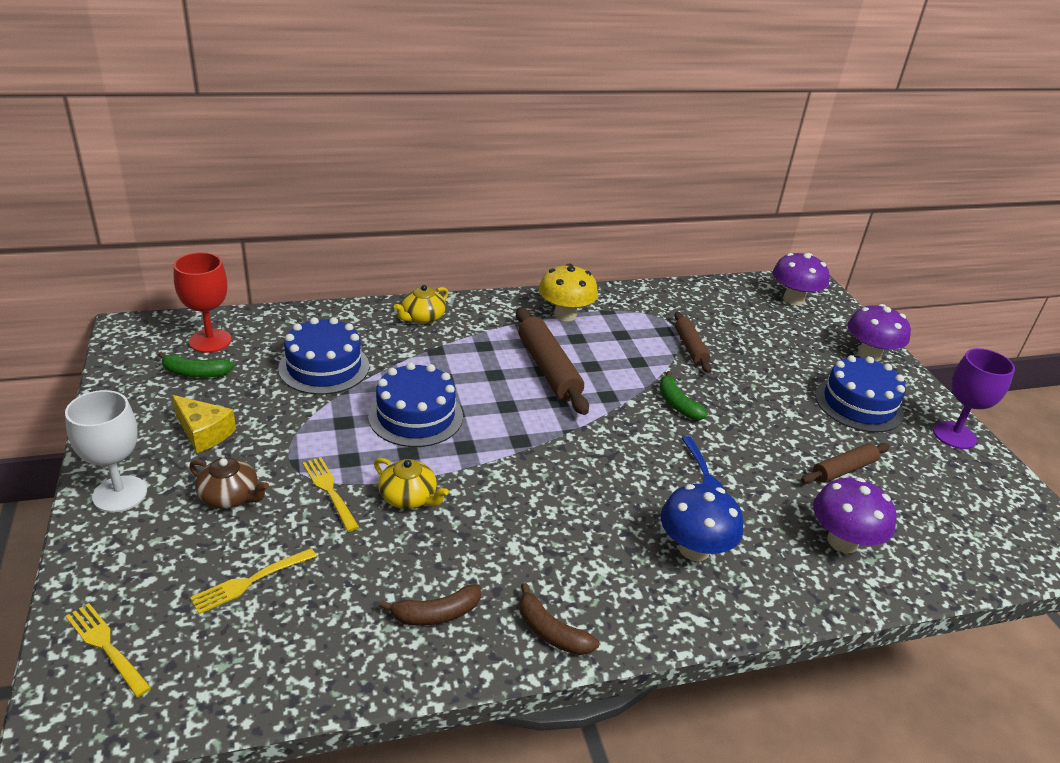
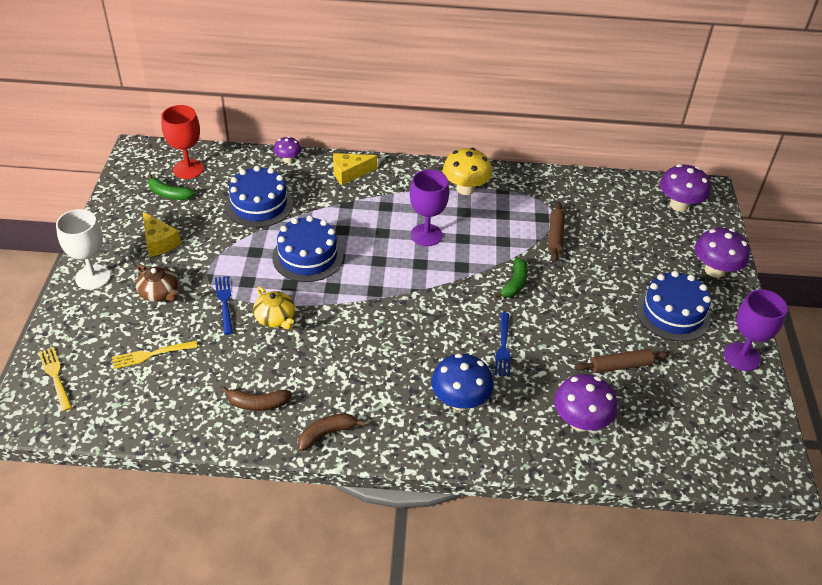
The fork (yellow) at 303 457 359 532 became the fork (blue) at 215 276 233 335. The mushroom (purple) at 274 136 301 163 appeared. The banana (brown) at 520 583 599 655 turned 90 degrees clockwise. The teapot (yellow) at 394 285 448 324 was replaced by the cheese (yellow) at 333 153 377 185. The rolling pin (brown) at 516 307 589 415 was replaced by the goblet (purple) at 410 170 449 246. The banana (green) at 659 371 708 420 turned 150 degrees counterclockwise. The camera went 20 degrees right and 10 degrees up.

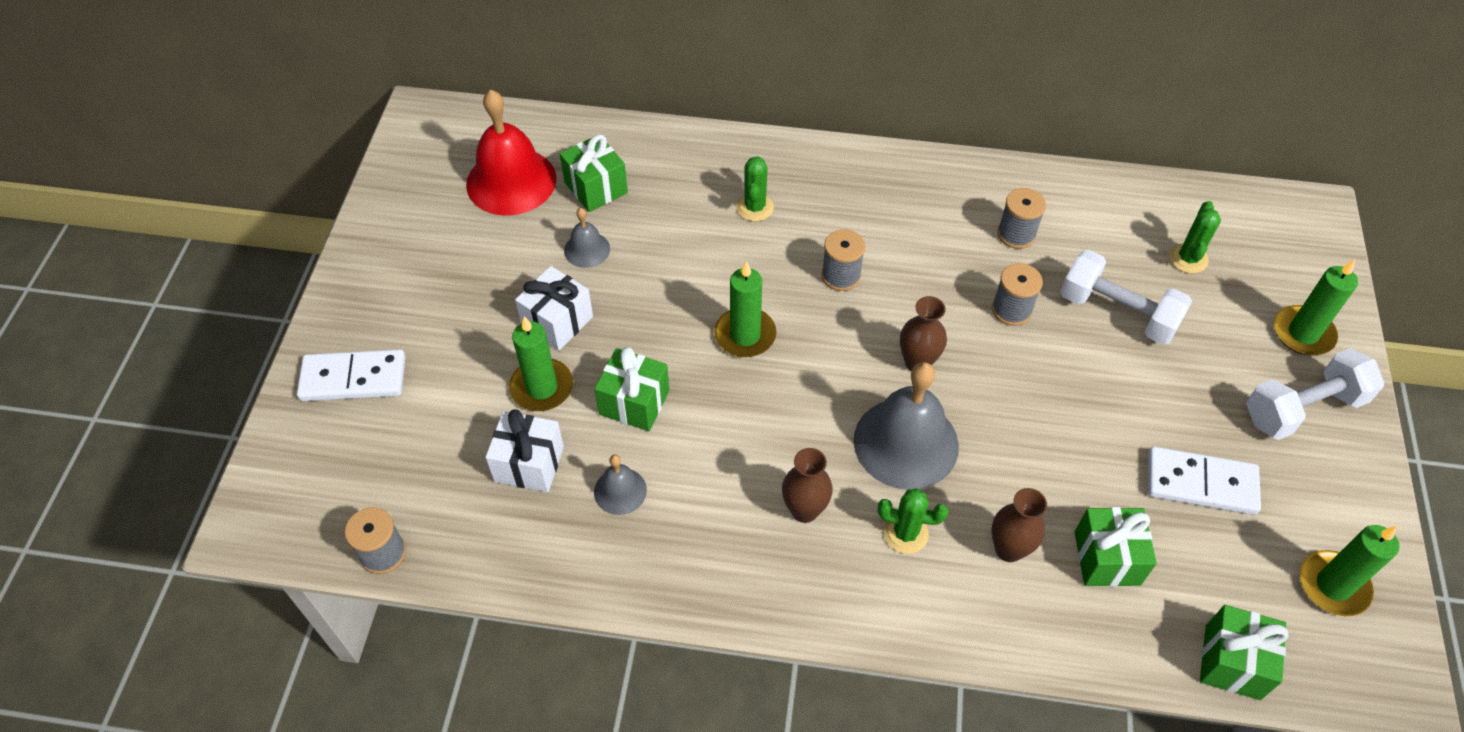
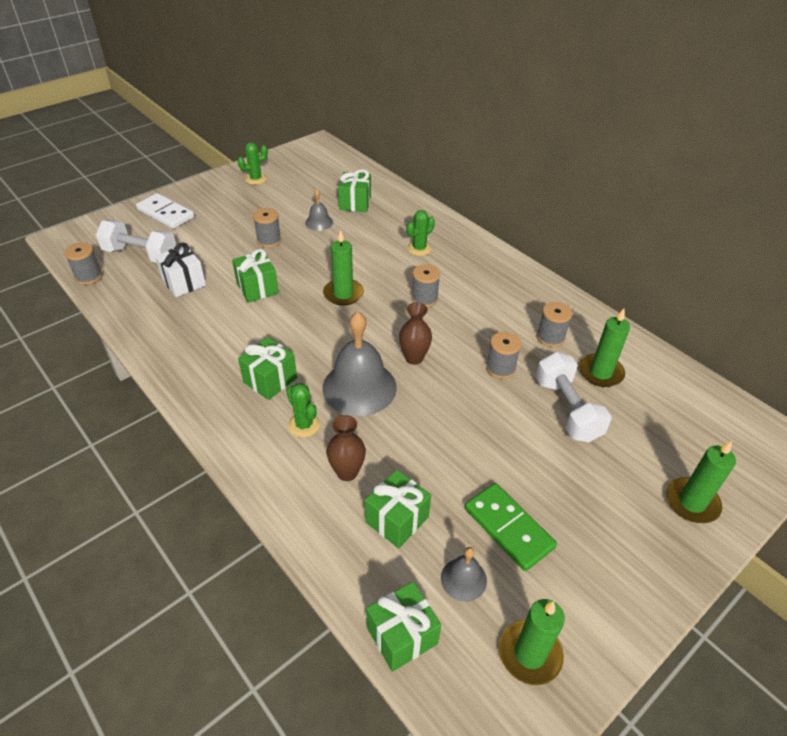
The dumbbell (white) moved from 1246 348 1384 440 to 96 220 176 263. The cactus (green) moved from 1169 201 1221 273 to 237 142 268 185. The vase (brown) at 782 448 833 523 was replaced by the gift (green) at 238 337 297 400. The gift (white) at 515 266 593 351 was replaced by the spool (grey) at 253 208 281 248. The bell (grey) moved from 594 454 647 515 to 441 547 487 602. The domino (white) at 1148 447 1261 515 became the domino (green) at 465 483 557 571. The candle (green) moved from 509 316 573 411 to 579 309 630 387. The bell (red) at 466 89 557 215 disappeared. The camera went 40 degrees right and 10 degrees down.

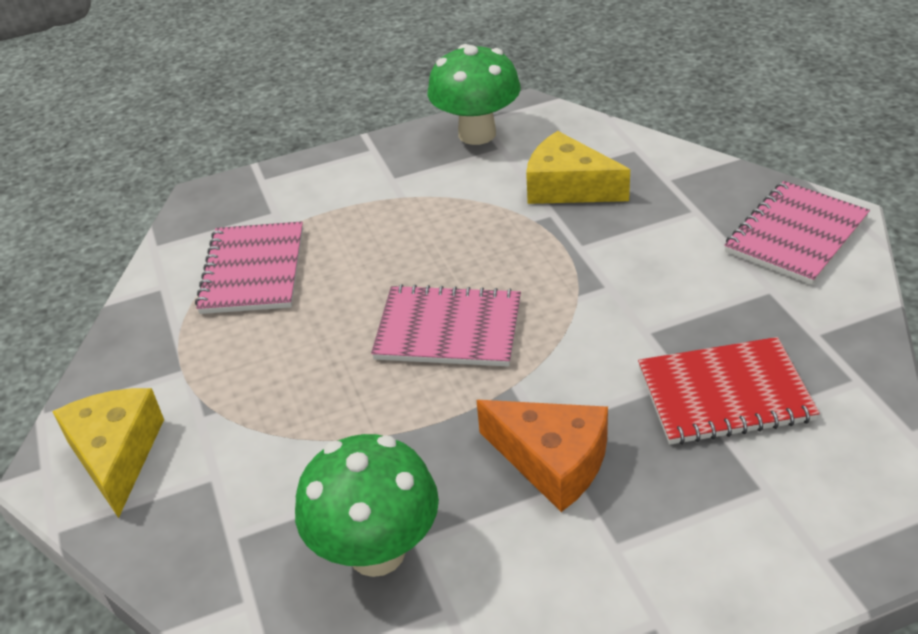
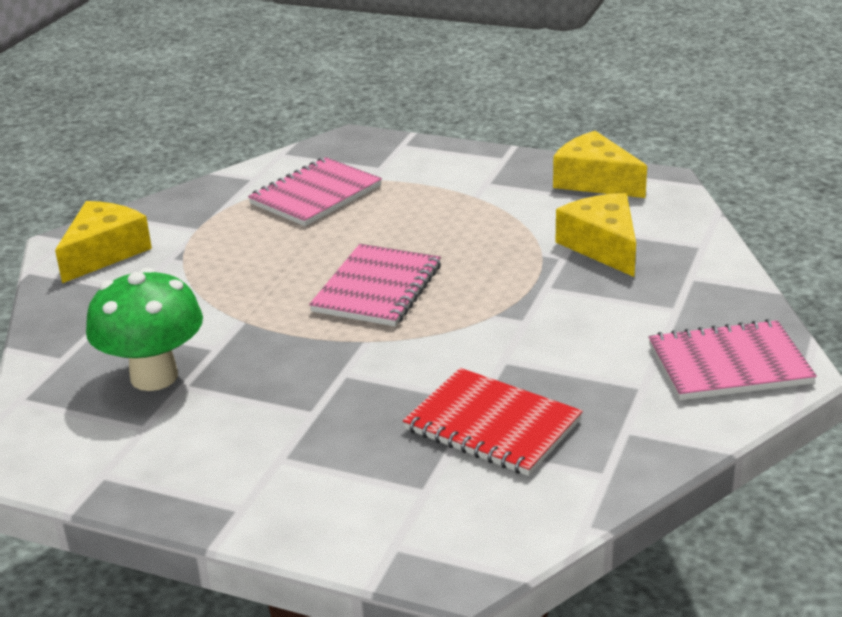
The notebook (pink) at 371 284 521 367 turned 60 degrees clockwise. The mushroom (green) at 427 44 521 145 was replaced by the cheese (yellow) at 553 131 647 198. The cheese (orange) at 476 400 608 512 disappeared. The camera went 40 degrees right and 10 degrees down.

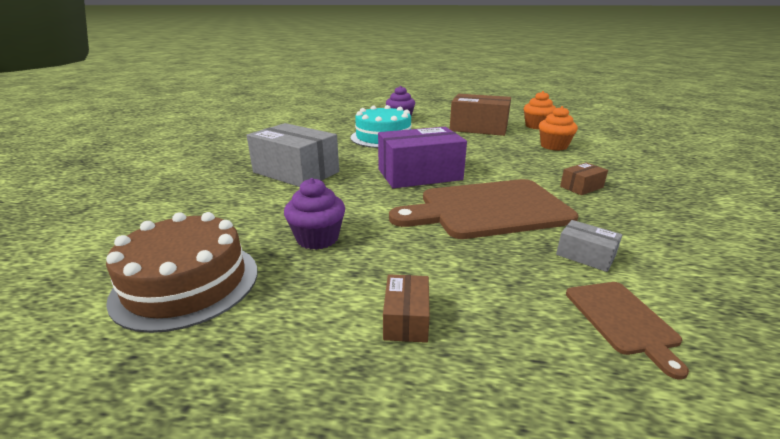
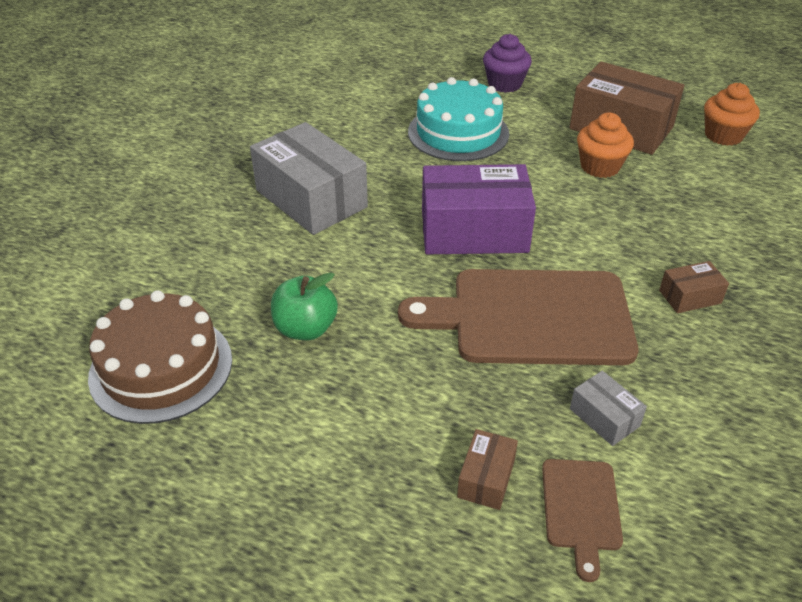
The cupcake (purple) at 284 178 345 250 was replaced by the apple (green) at 271 272 338 340. The box (brown) moved from 383 274 430 343 to 457 429 518 510. The cupcake (orange) moved from 539 106 578 151 to 577 112 634 178. The camera went 15 degrees right and 15 degrees up.

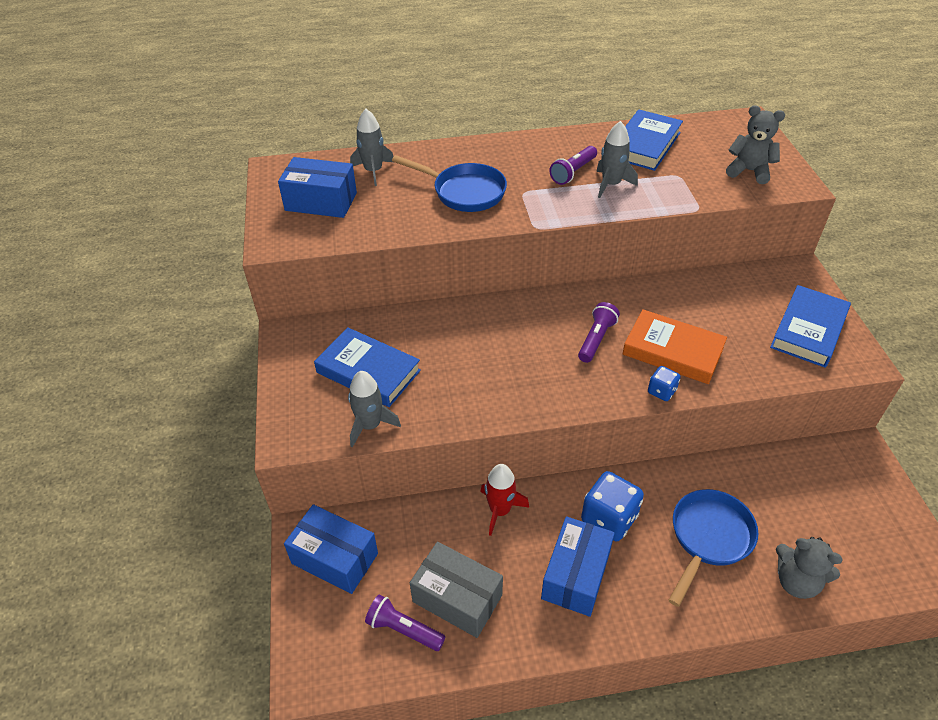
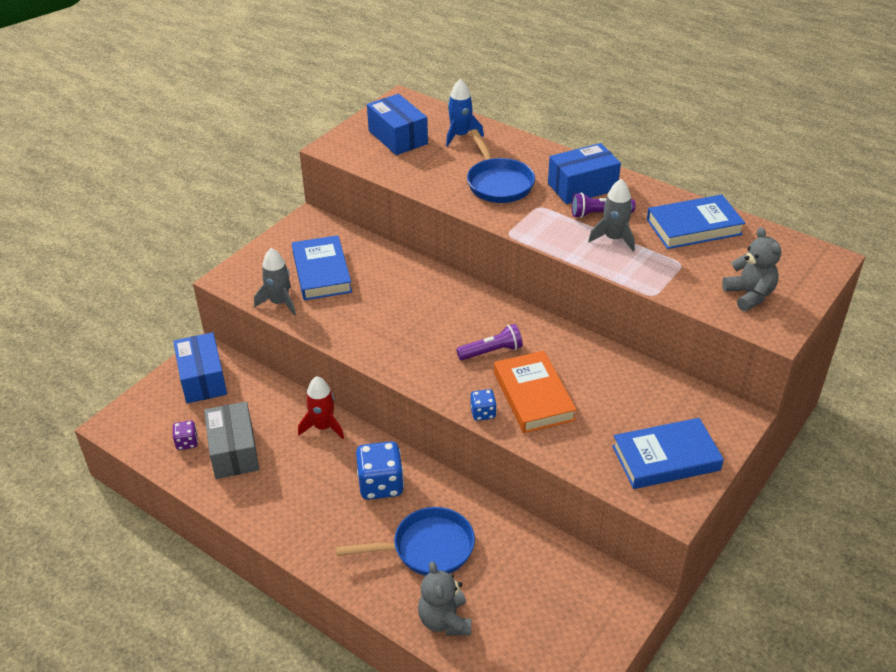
The flashlight (purple) at 365 595 446 651 was replaced by the dice (purple) at 173 420 198 450. The rocket (grey) at 350 109 393 186 became the rocket (blue) at 446 79 484 147. The box (blue) moved from 541 516 615 617 to 548 143 621 204. The camera went 45 degrees right and 5 degrees down.

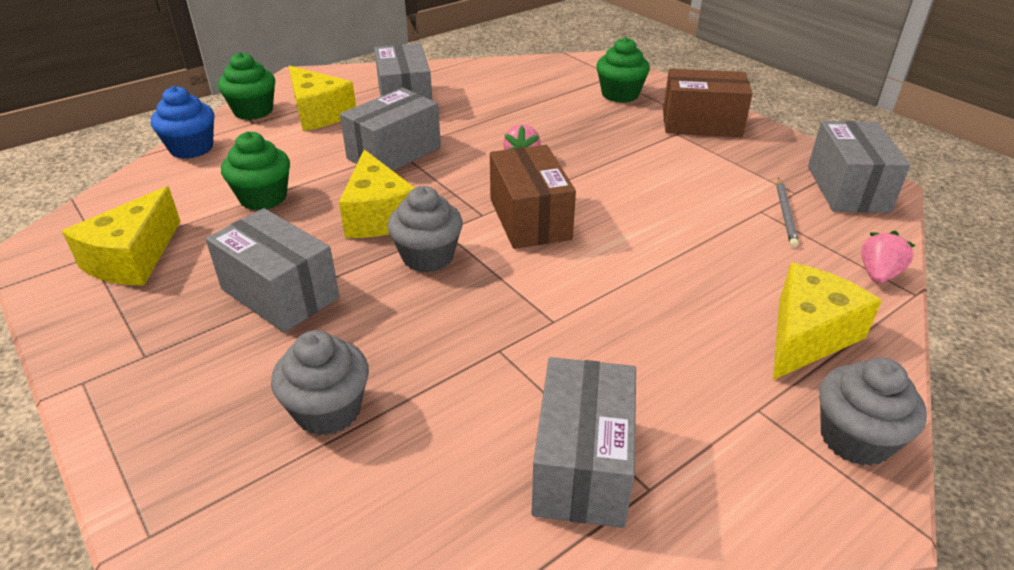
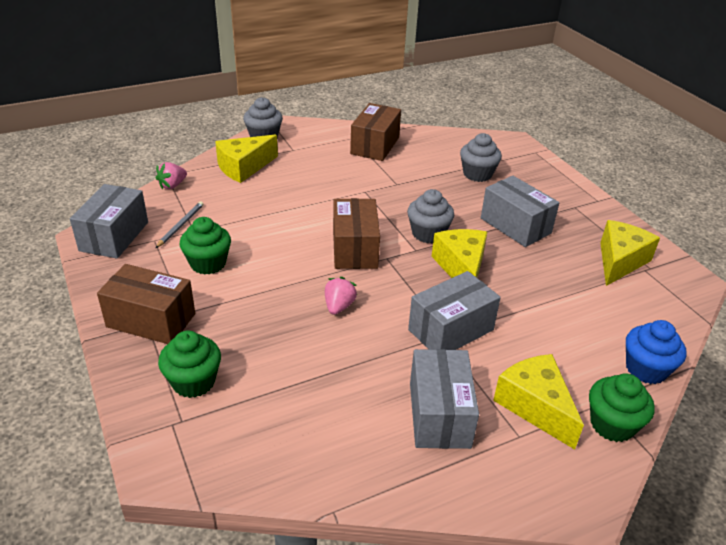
The cupcake (green) moved from 221 131 290 210 to 179 217 231 275. The box (grey) at 531 357 636 528 became the box (brown) at 350 103 401 161. The camera went 170 degrees left and 0 degrees up.

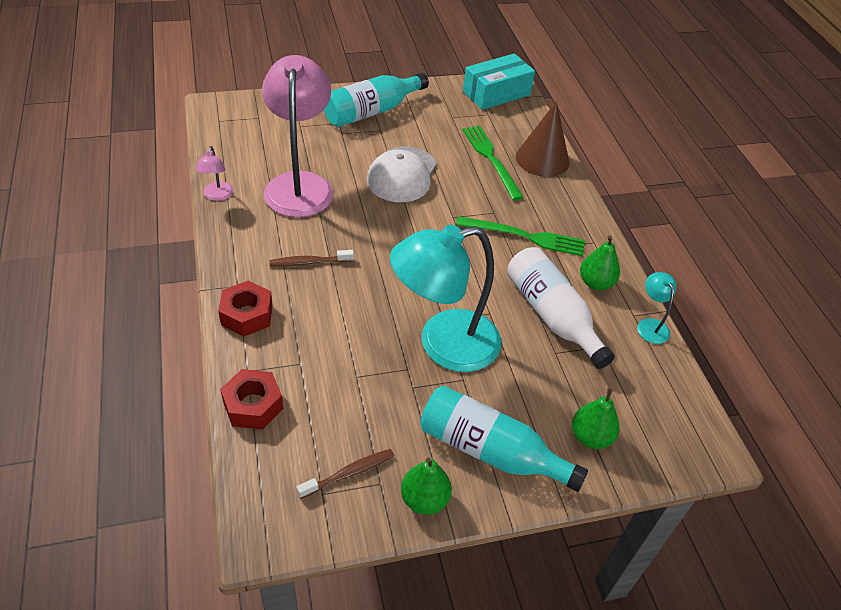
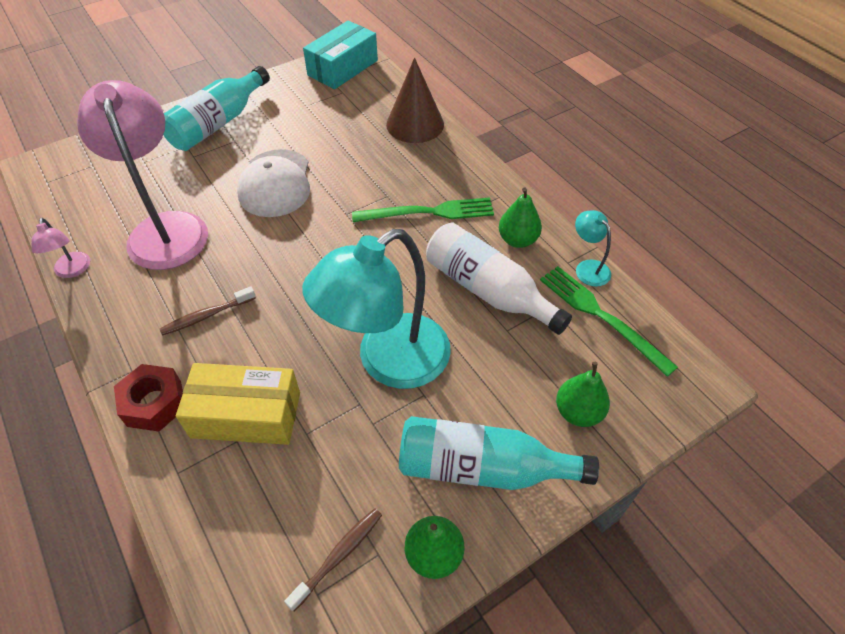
The box (yellow) at 176 363 300 445 appeared. The fork (green) moved from 462 126 524 200 to 540 266 678 377. The nut (red) at 220 369 283 429 disappeared. The camera went 15 degrees left and 5 degrees up.

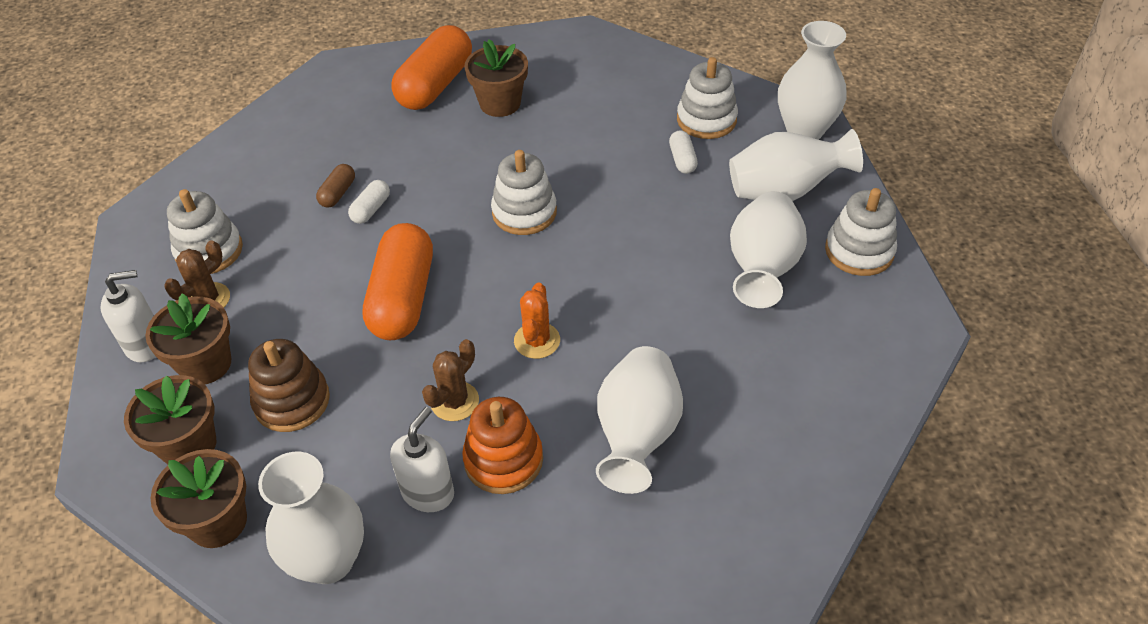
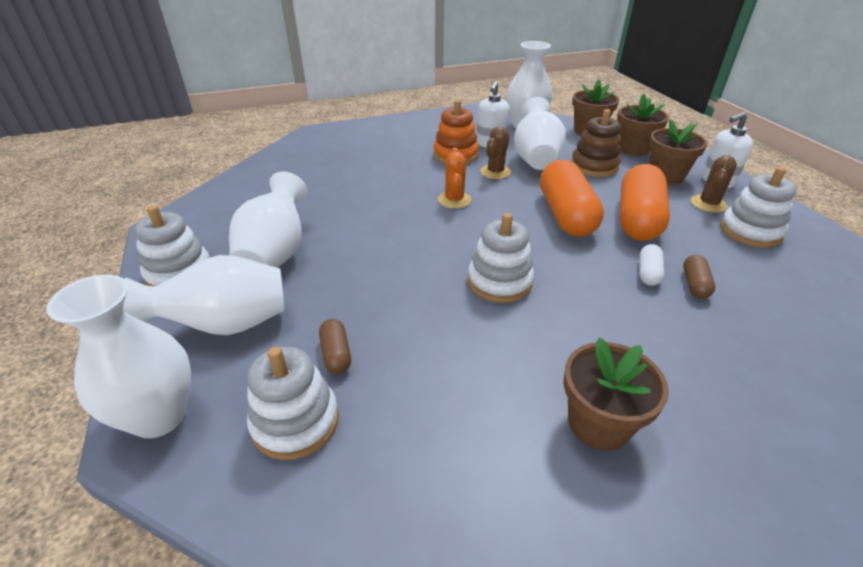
The capsule (white) at 669 130 698 174 became the capsule (brown) at 319 319 351 374. The vase (white) moved from 596 346 683 494 to 514 97 566 170. The capsule (orange) moved from 391 25 472 110 to 620 164 670 241. The camera went 170 degrees right and 10 degrees down.

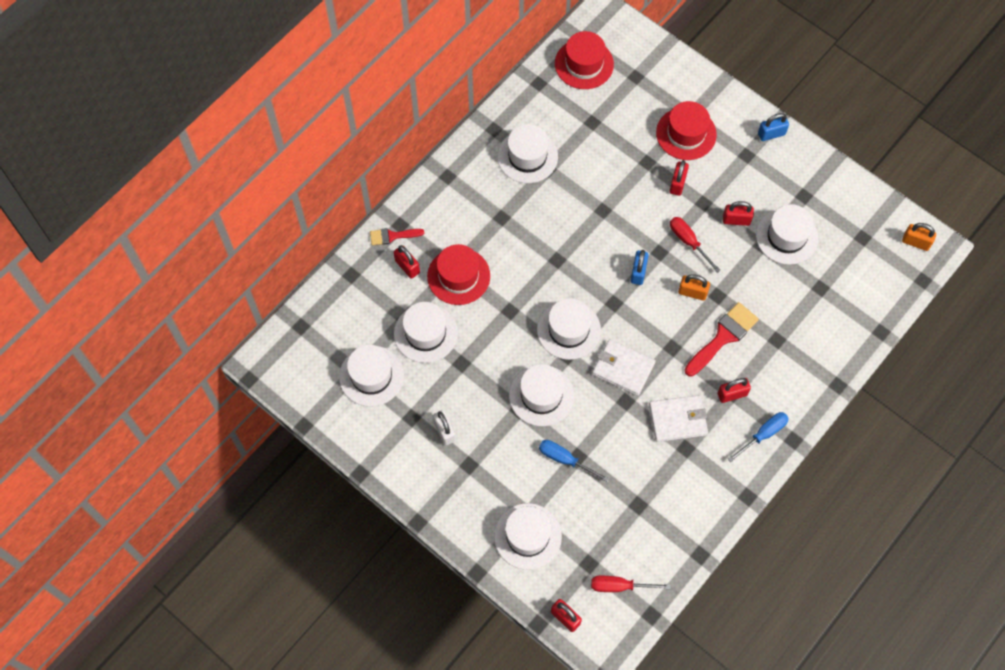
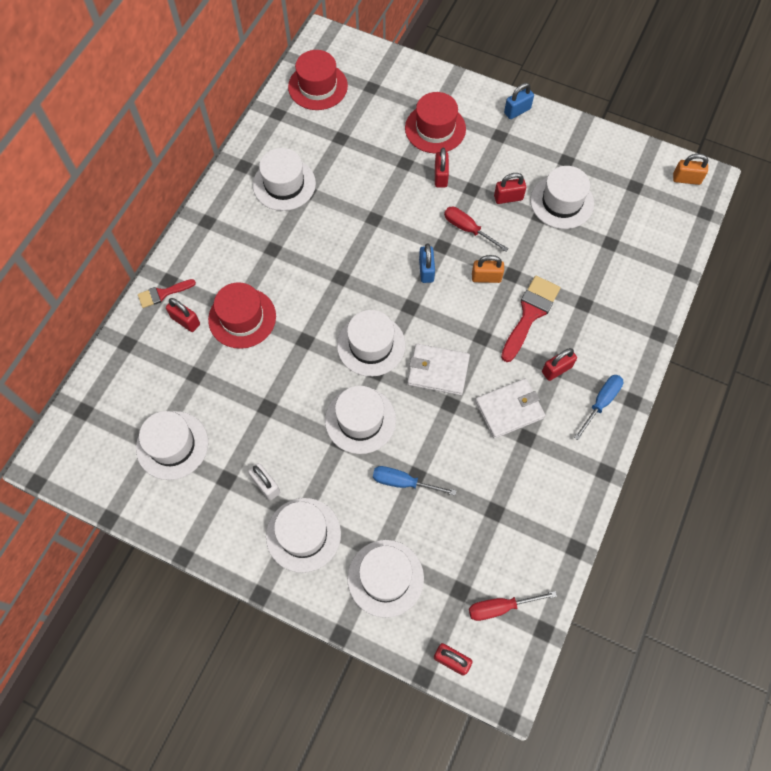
The hat (white) moved from 394 302 458 363 to 266 498 341 573. The camera went 15 degrees left and 0 degrees up.

